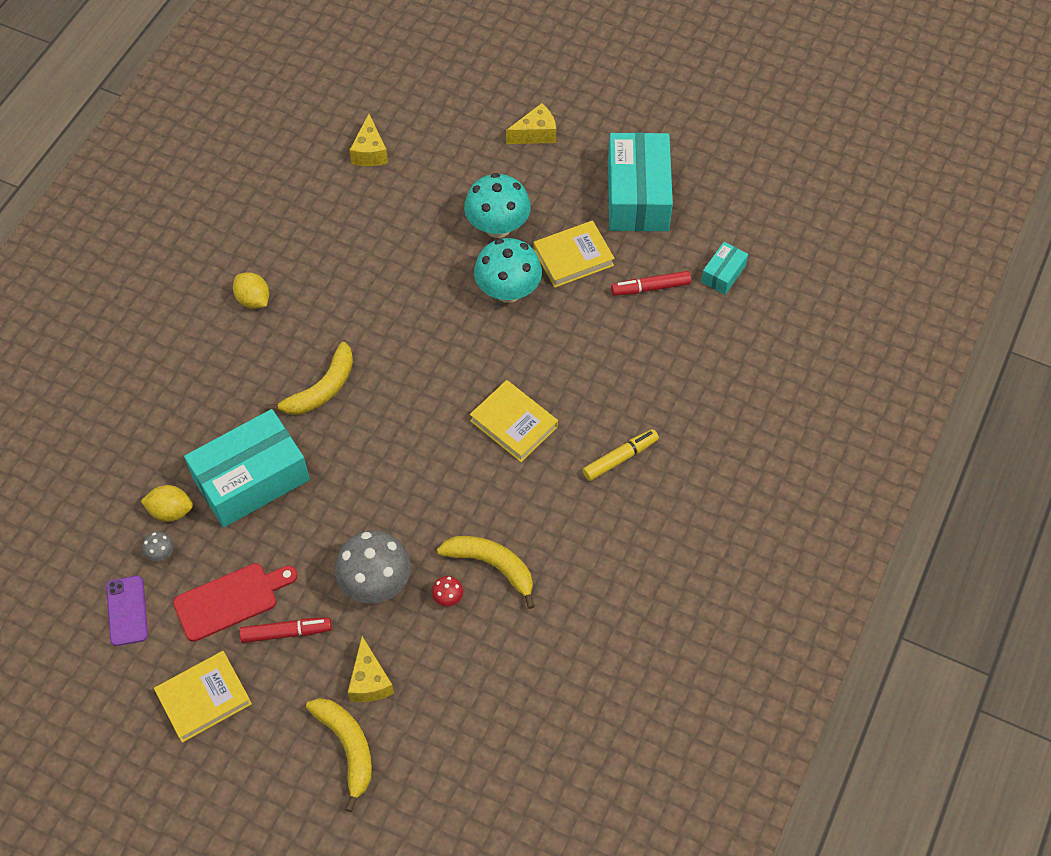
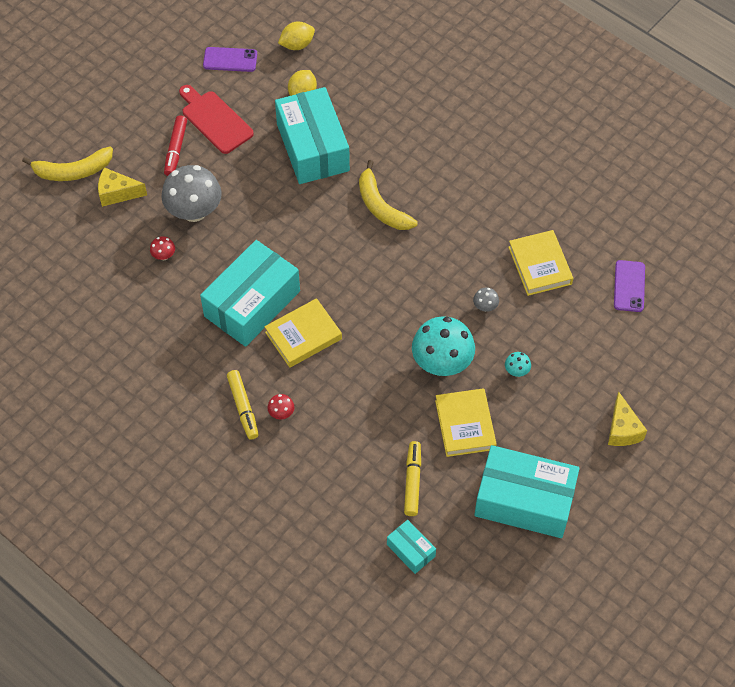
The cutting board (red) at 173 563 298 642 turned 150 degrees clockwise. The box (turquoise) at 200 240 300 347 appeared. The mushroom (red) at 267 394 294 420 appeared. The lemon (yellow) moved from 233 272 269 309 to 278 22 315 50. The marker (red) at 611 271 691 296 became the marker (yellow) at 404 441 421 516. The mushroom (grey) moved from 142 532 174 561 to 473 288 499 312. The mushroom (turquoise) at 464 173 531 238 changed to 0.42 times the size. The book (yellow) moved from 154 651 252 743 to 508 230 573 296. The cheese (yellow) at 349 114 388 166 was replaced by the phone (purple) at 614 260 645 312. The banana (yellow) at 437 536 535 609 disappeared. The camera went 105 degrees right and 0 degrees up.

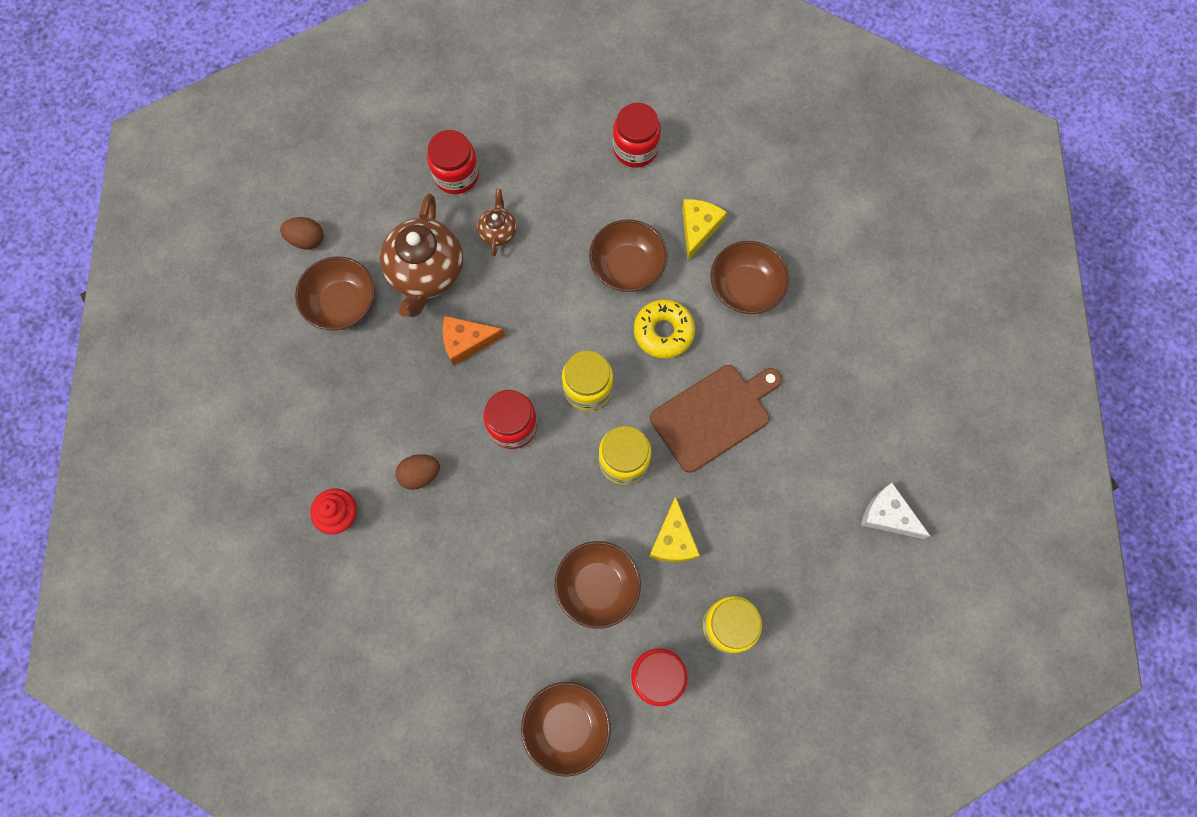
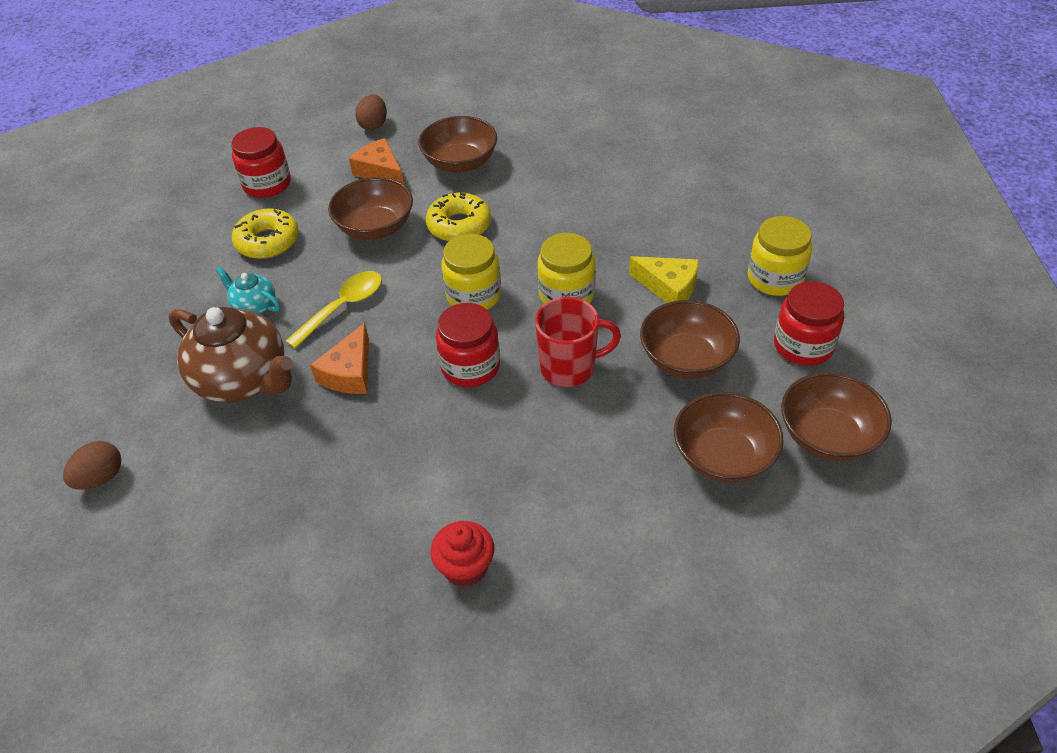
The teapot (brown) at 477 189 517 256 became the teapot (turquoise) at 215 267 280 314. The donut (yellow) at 232 208 299 259 appeared. The spoon (yellow) at 285 271 382 349 appeared. The cheese (yellow) at 682 199 727 260 became the cheese (orange) at 349 138 404 184. The egg (brown) moved from 396 454 440 490 to 355 94 387 131. The mug (red) at 535 297 621 387 appeared. The bowl (brown) moved from 295 256 375 330 to 674 392 784 483. The jar (red) at 427 130 479 194 disappeared. The cutting board (brown) at 650 365 782 473 disappeared. The cheese (white) at 861 483 930 539 disappeared. The camera went 60 degrees left and 25 degrees down.

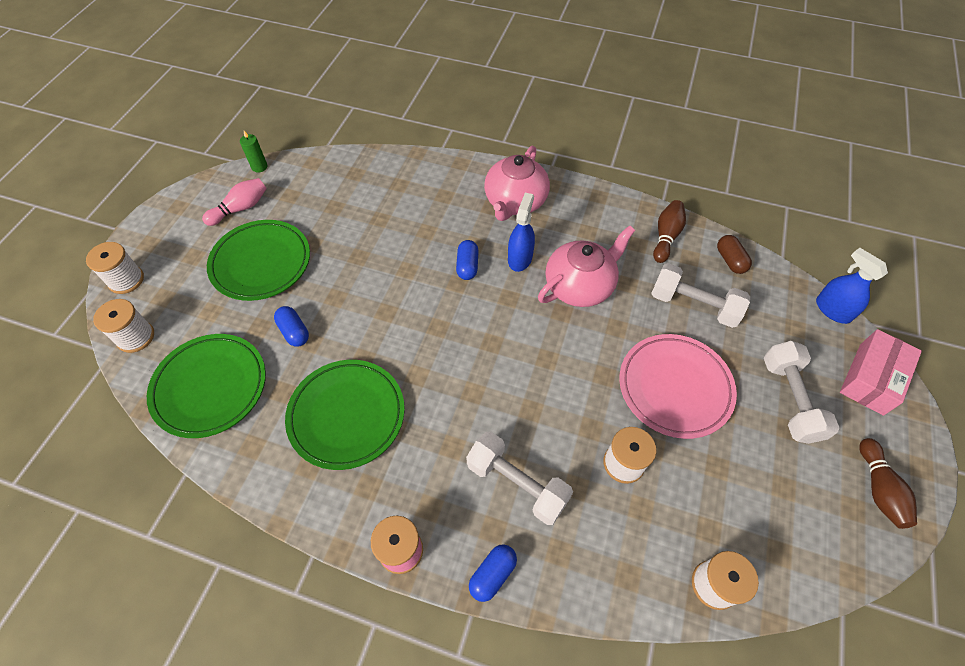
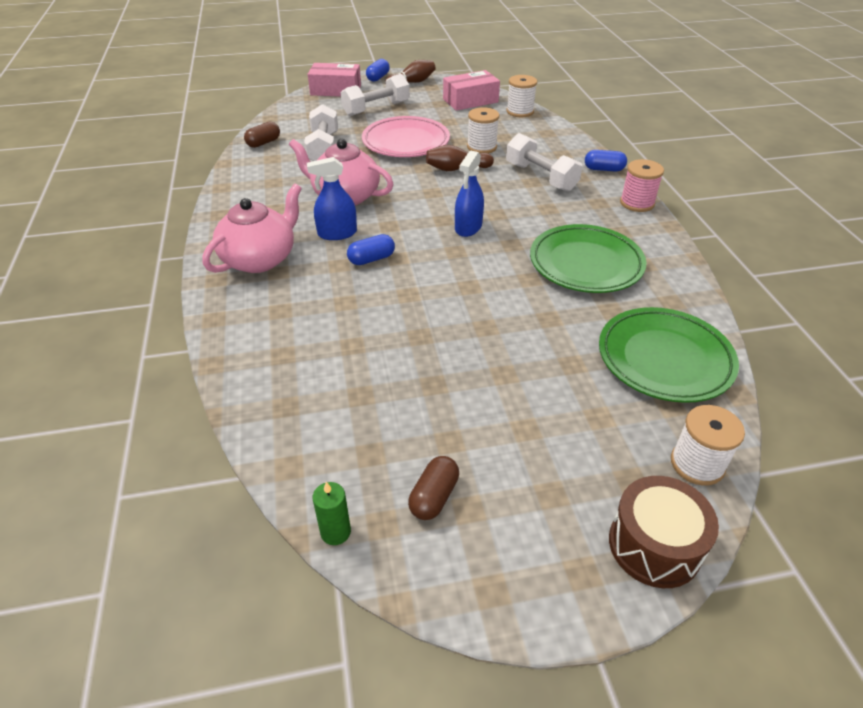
The teapot (pink) at 484 146 550 221 turned 45 degrees counterclockwise. The capsule (blue) moved from 274 306 309 346 to 366 59 390 82. The bowling pin (pink) at 202 178 267 226 was replaced by the capsule (brown) at 408 456 459 520. The bowling pin (brown) moved from 653 200 686 263 to 426 145 494 171. The box (pink) at 443 70 500 111 appeared. The spray bottle (blue) moved from 816 248 888 324 to 455 150 484 237. The dumbbell (white) at 466 432 573 525 turned 45 degrees counterclockwise. The spool (white) at 86 242 144 294 was replaced by the drum (brown) at 609 476 719 588. The plate (green) at 207 220 310 301 disappeared. The camera went 120 degrees left and 15 degrees down.

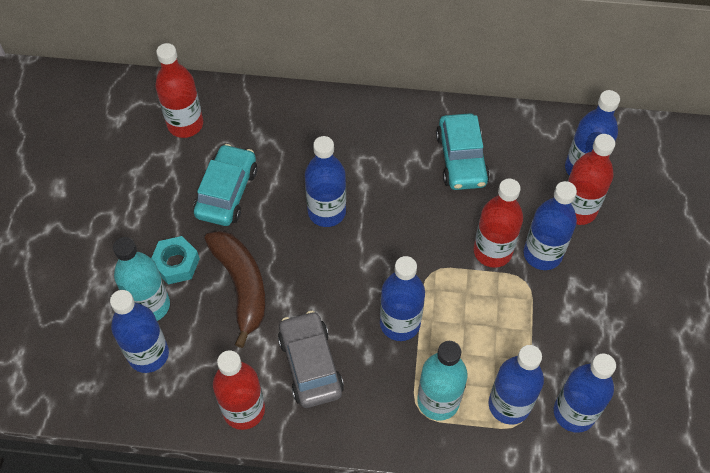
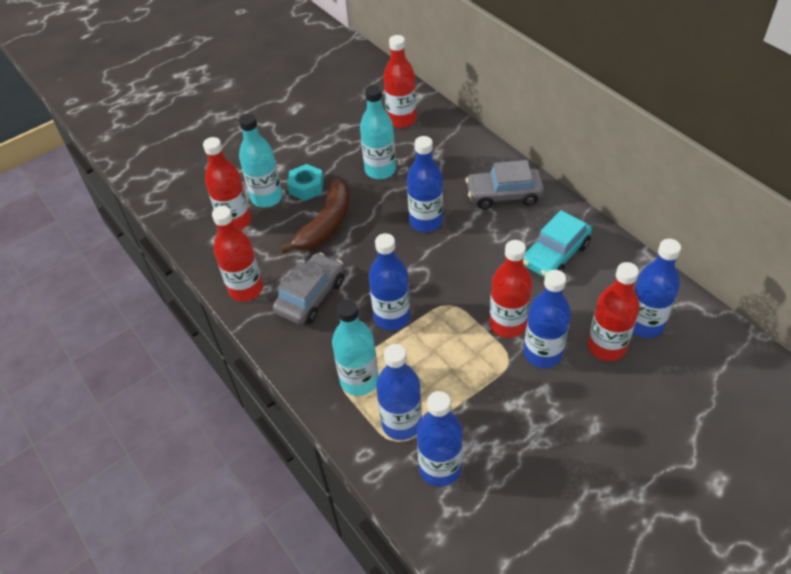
The bottle (blue) at 110 290 169 373 became the bottle (red) at 203 137 251 230. The car (turquoise) at 194 144 257 226 was replaced by the bottle (turquoise) at 360 85 396 179. The car (grey) at 466 160 544 210 appeared. The camera went 50 degrees right and 10 degrees down.

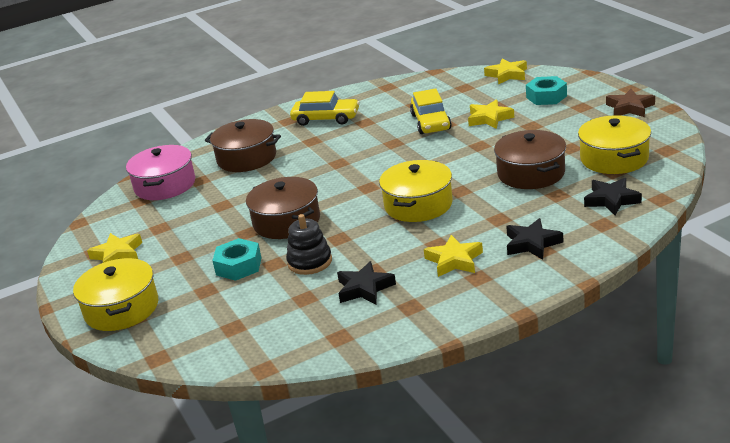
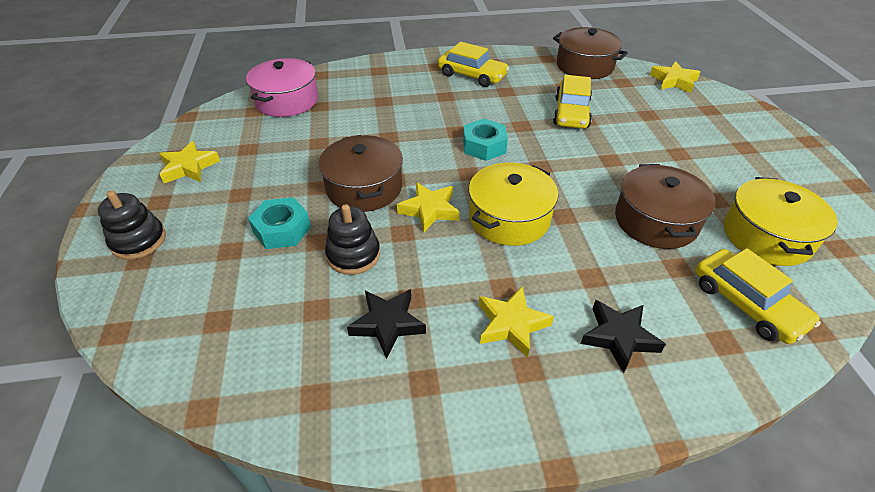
The pot (yellow) at 73 258 158 331 was replaced by the stacking toy (black) at 98 190 166 260. The star (yellow) moved from 468 99 515 129 to 397 182 460 232. The nut (turquoise) moved from 526 76 567 105 to 463 119 508 161. The pot (brown) moved from 205 119 281 172 to 553 27 628 79. The star (black) at 584 178 642 215 was replaced by the car (yellow) at 695 248 821 344. The star (brown) at 606 89 655 117 disappeared. The camera went 15 degrees right and 15 degrees up.

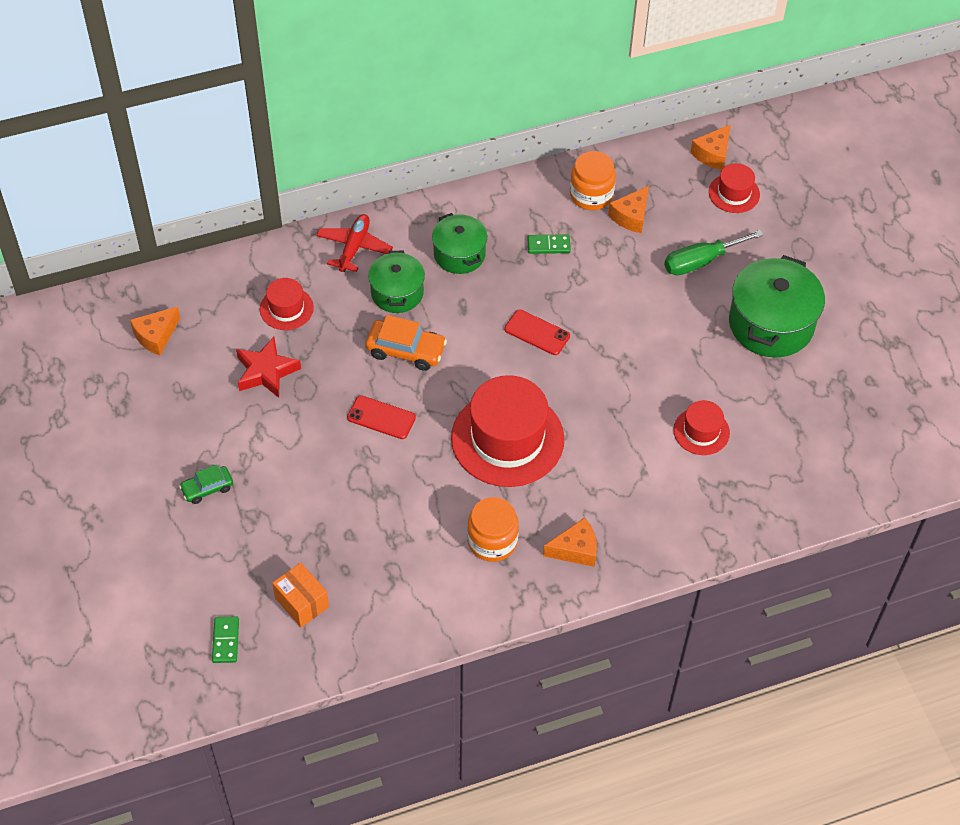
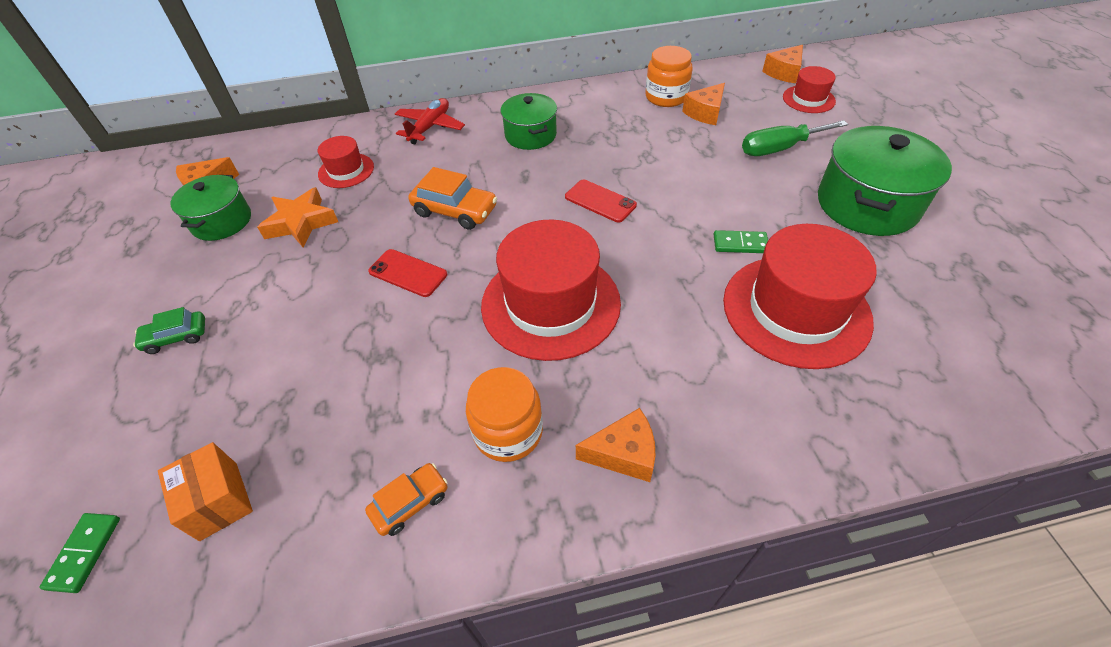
The pot (green) moved from 368 251 425 313 to 171 175 251 241. The star (red) at 236 337 301 398 became the star (orange) at 257 187 338 247. The car (orange) at 365 463 448 536 appeared. The domino (green) moved from 527 234 571 254 to 713 230 768 253. The hat (red) at 673 400 730 455 changed to 2.00 times the size. The camera went 10 degrees right and 5 degrees down.

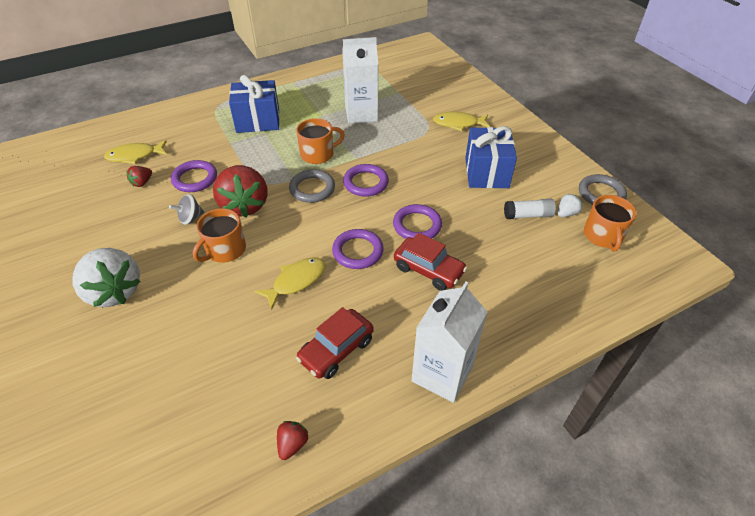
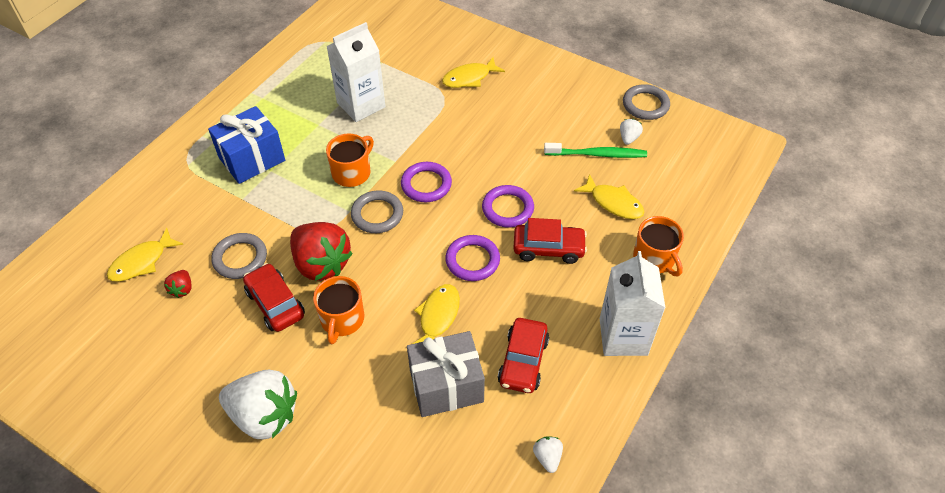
The ring (purple) at 171 160 217 192 became the ring (grey) at 211 233 267 279. The spinning top (grey) at 169 194 204 225 was replaced by the car (red) at 243 263 305 332. The gift (grey) at 407 331 485 417 appeared. The strawberry (red) at 277 421 308 460 became the strawberry (white) at 533 436 563 473. The glue stick (white) at 504 199 556 219 was replaced by the toothbrush (green) at 544 143 647 158. The fish (yellow) at 574 174 644 219 appeared. The mug (orange) moved from 584 195 637 251 to 633 216 684 276. The gift (blue) at 465 126 517 188 disappeared. The camera went 30 degrees left and 5 degrees up.

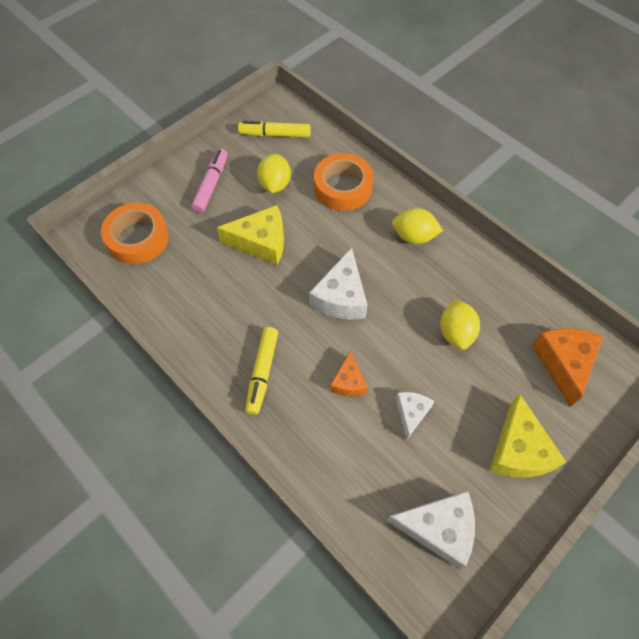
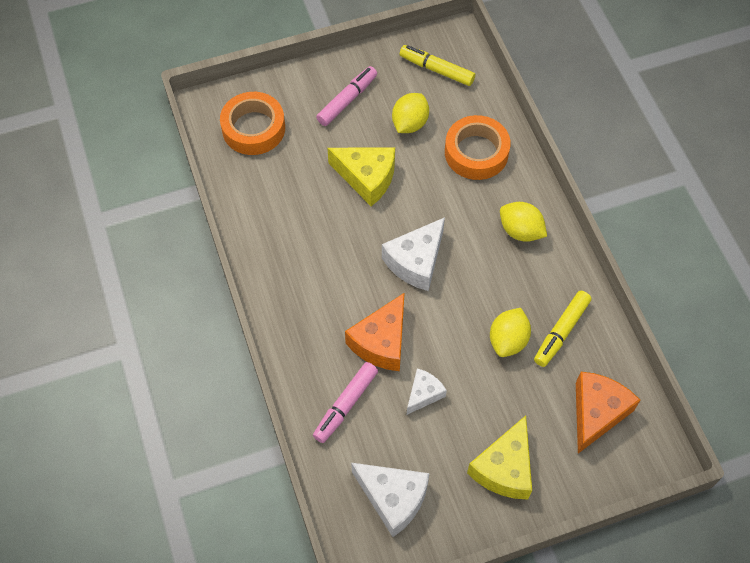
The marker (pink) at 313 362 378 443 appeared. The cheese (orange) at 330 351 368 396 changed to 1.69 times the size. The marker (yellow) moved from 245 327 278 415 to 534 291 591 367. The camera went 25 degrees right and 0 degrees up.

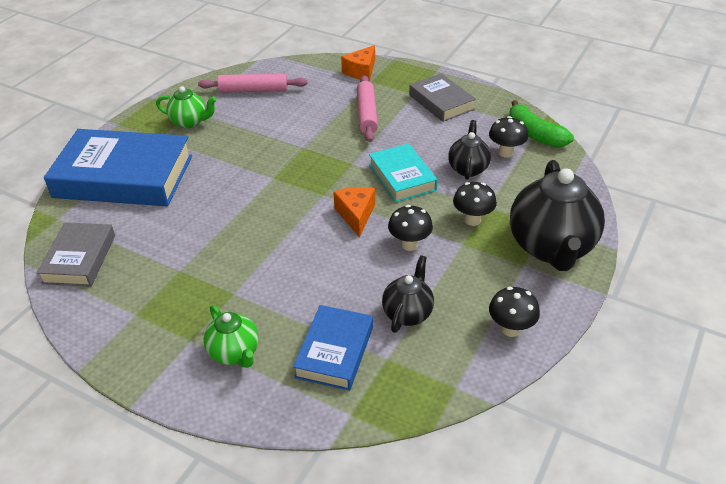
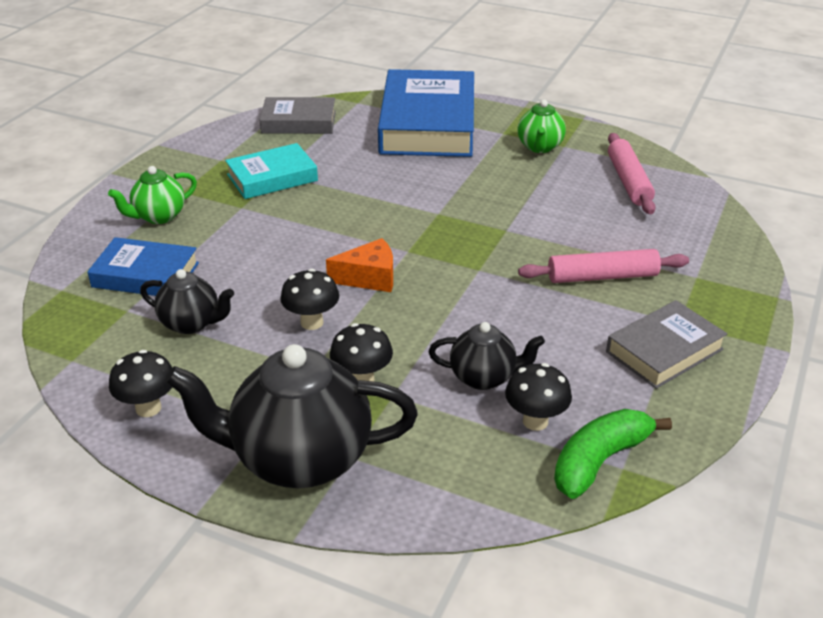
The book (turquoise) moved from 369 143 438 202 to 225 143 318 199. The cheese (orange) at 341 45 375 81 disappeared. The camera went 85 degrees right and 5 degrees down.

